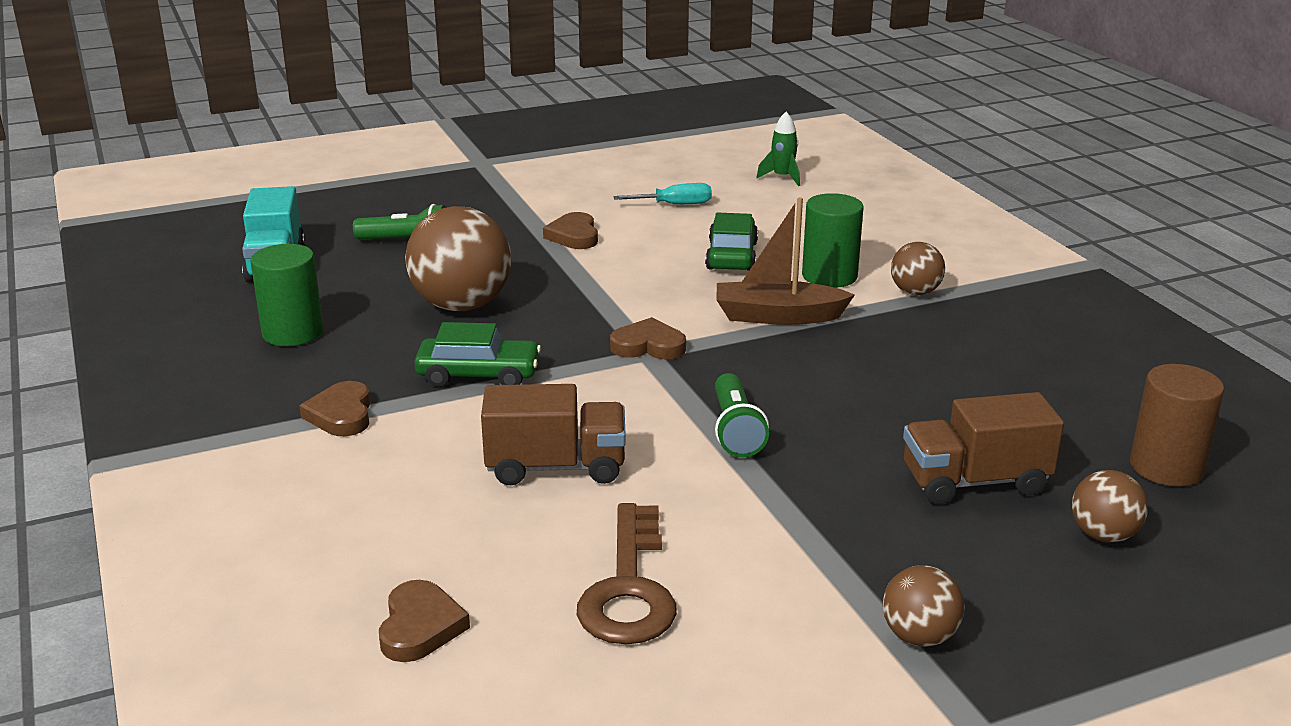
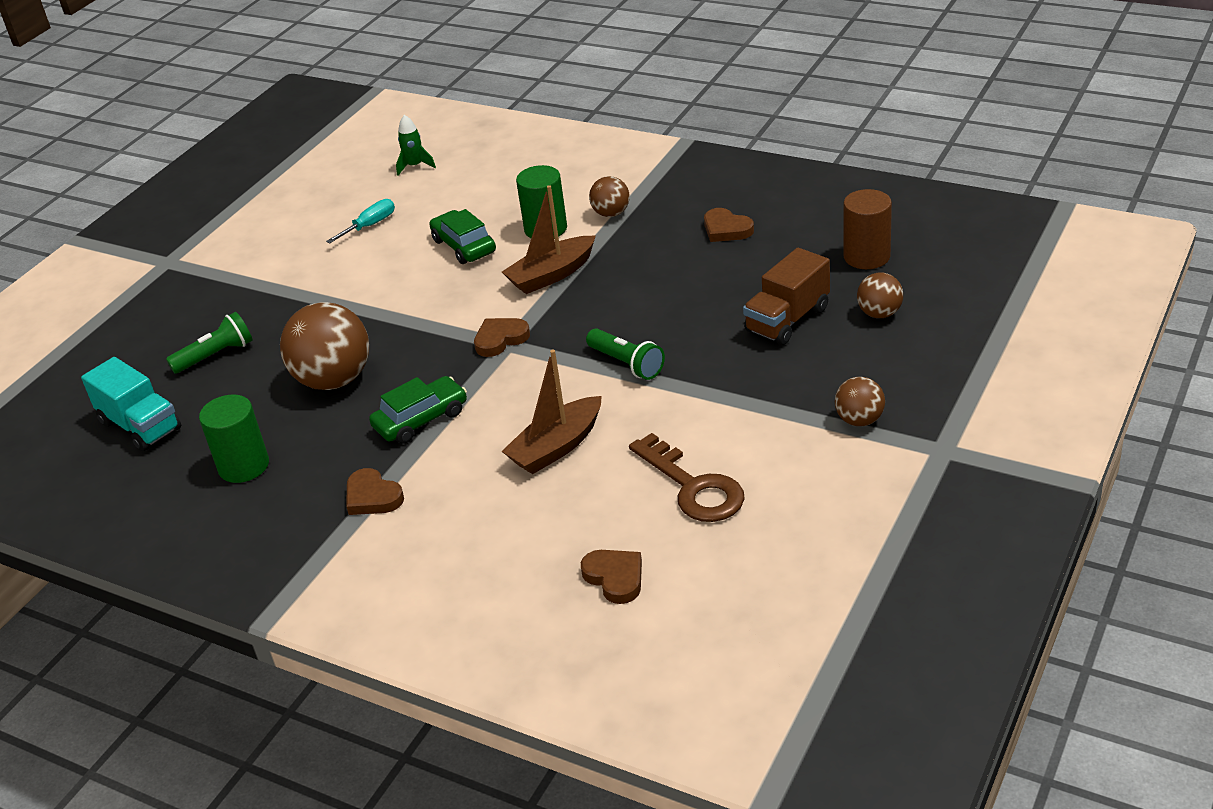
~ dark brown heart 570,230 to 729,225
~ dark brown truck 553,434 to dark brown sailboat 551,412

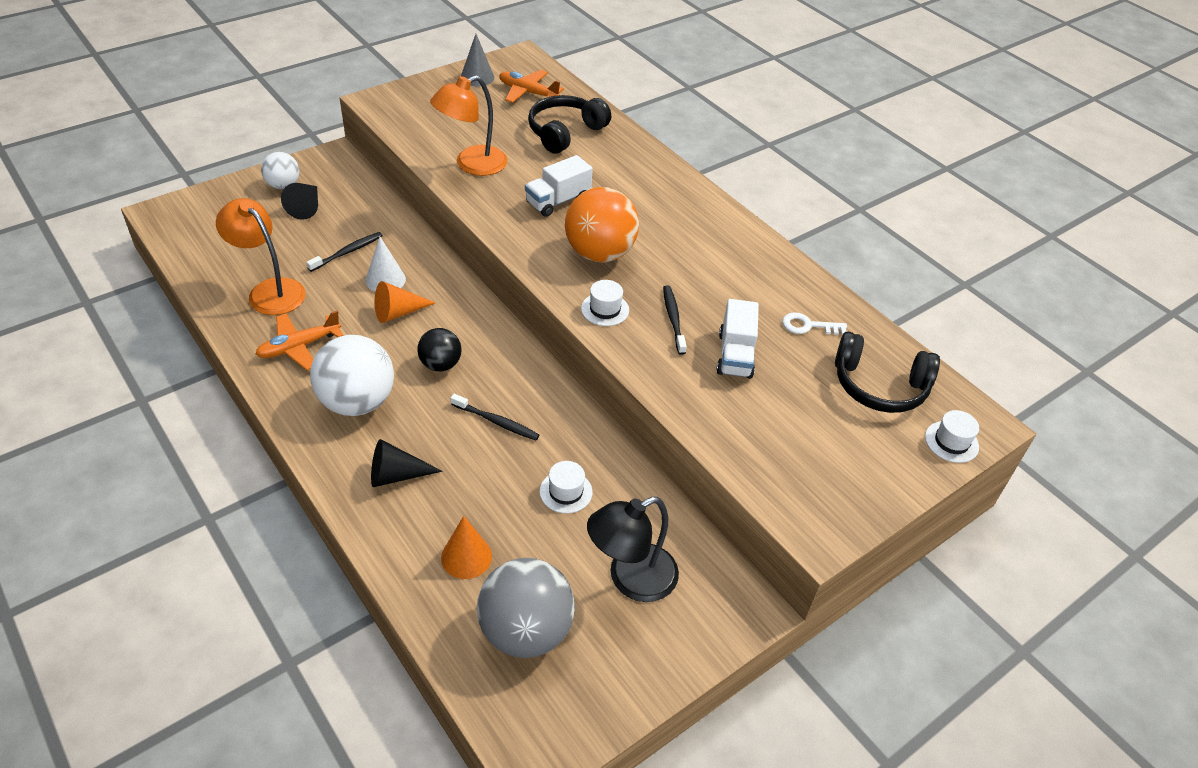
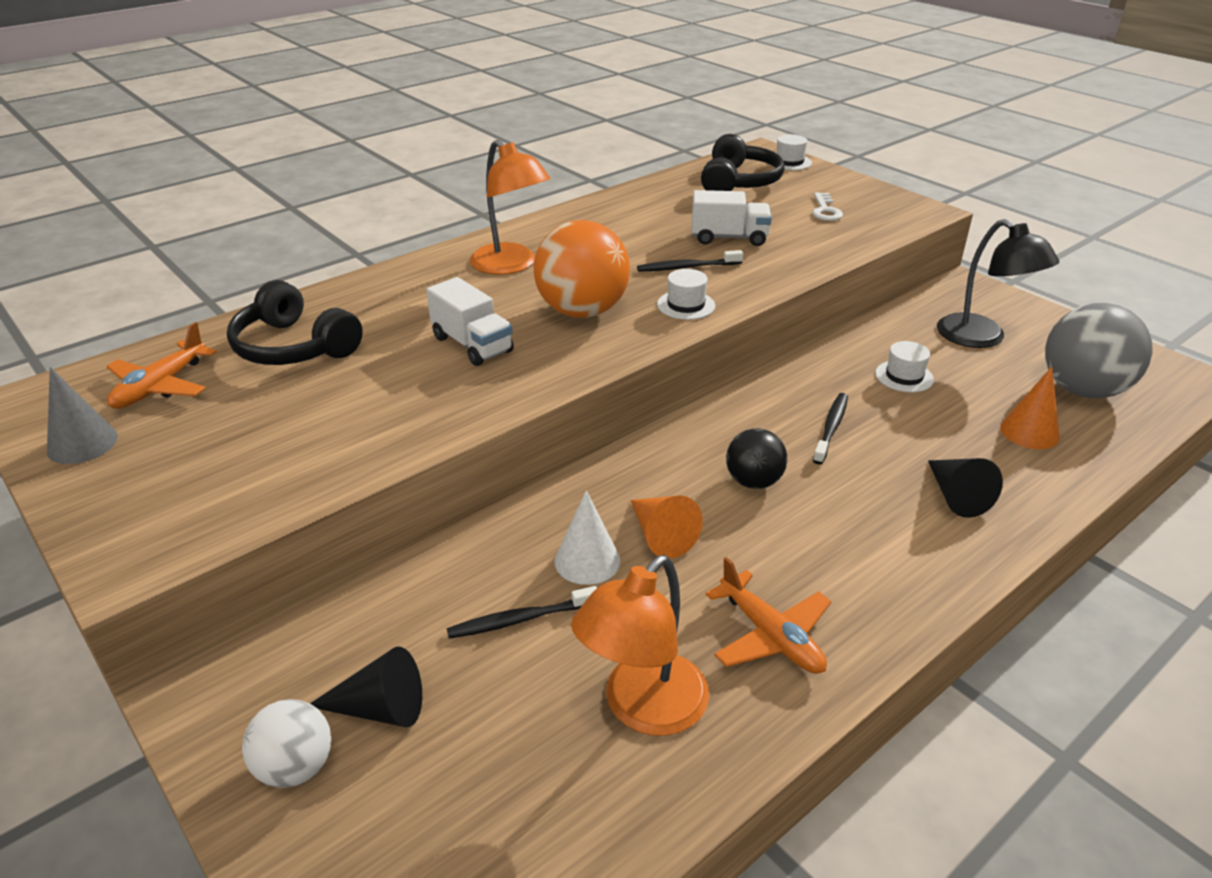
- snow-white play ball 352,375
~ orange-coloured reading lamp 469,125 to 510,207
~ snow-white latchkey 814,323 to 827,206
~ ebony tooth brush 344,252 = 522,612 60 degrees counterclockwise

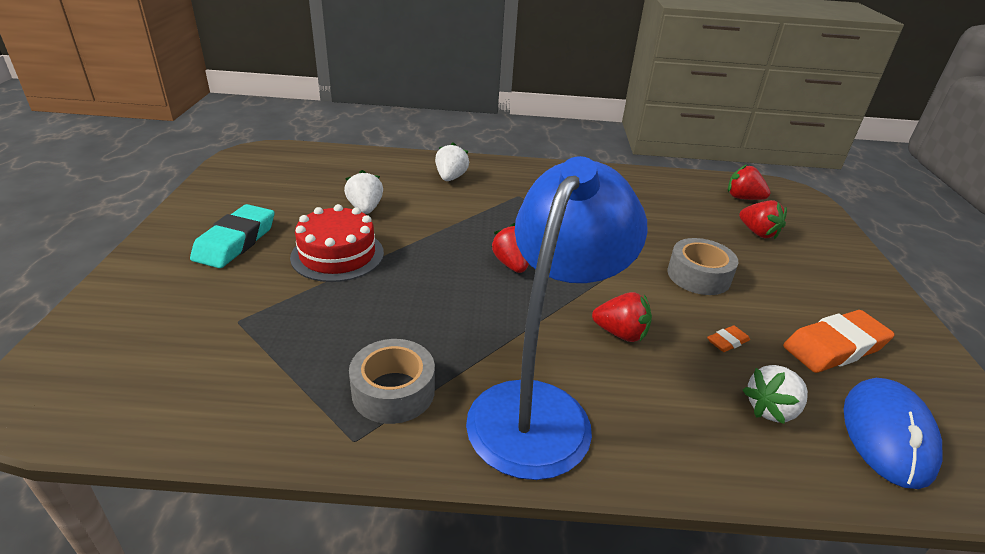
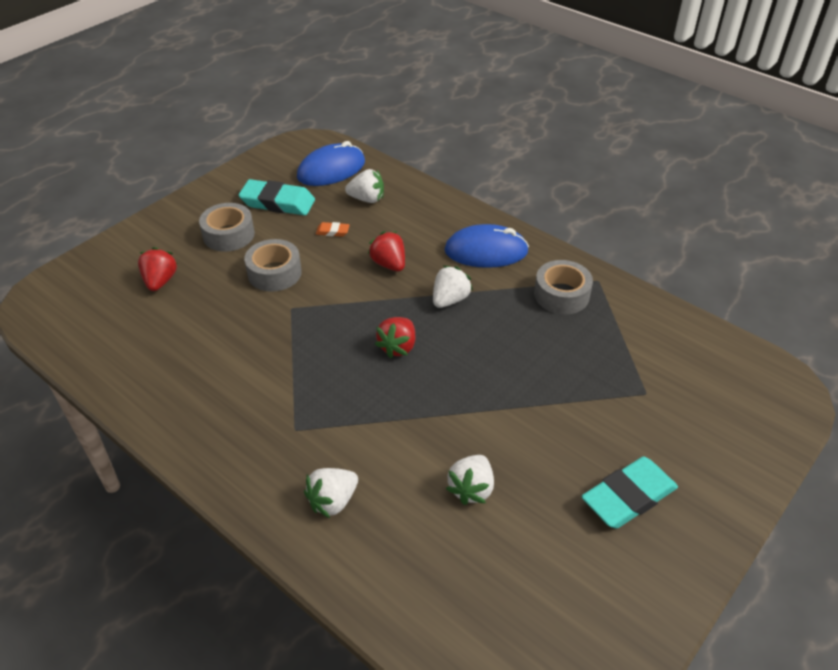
- red cake 337,243
- red berry 749,182
+ ash-grey roll of tape 227,227
+ snow-white berry 453,287
~ cobalt reading lamp 557,318 to cobalt mouse 486,246
~ orange-coloured eraser 839,341 to teal eraser 277,197

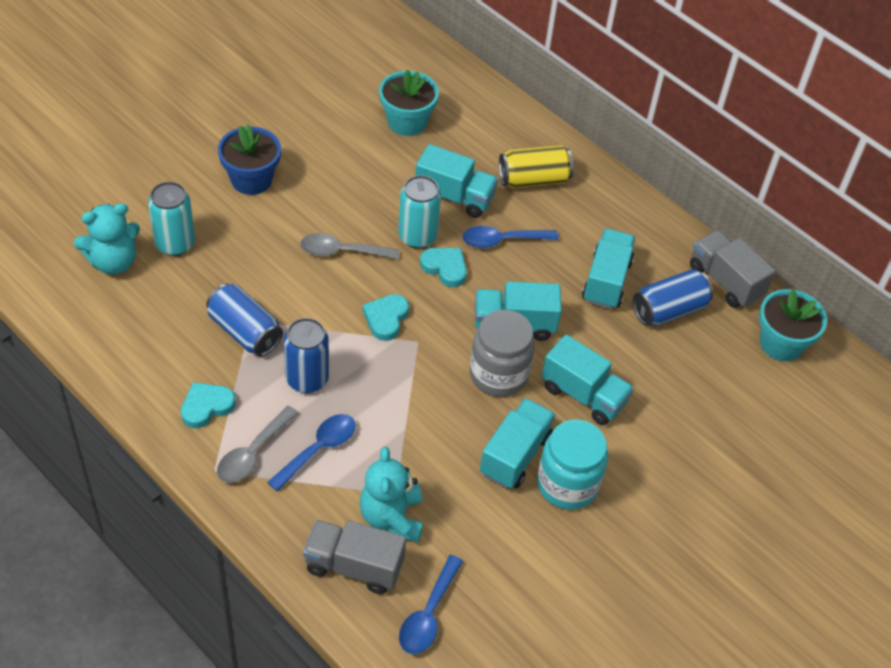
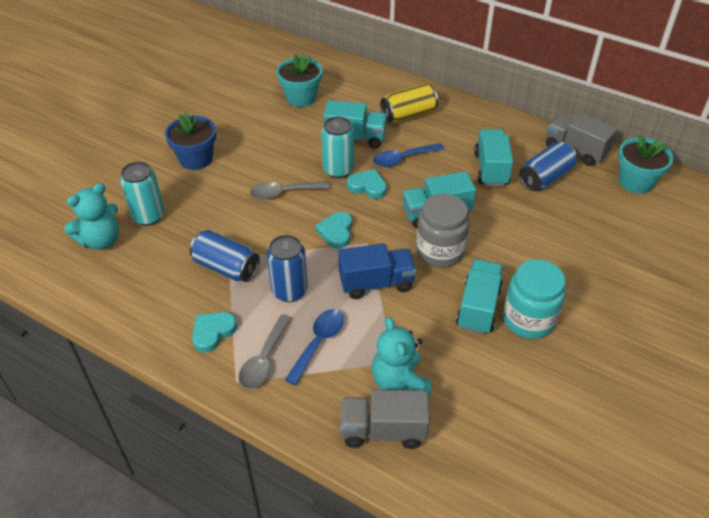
- cobalt spoon 431,604
- teal truck 588,379
+ cobalt truck 377,271

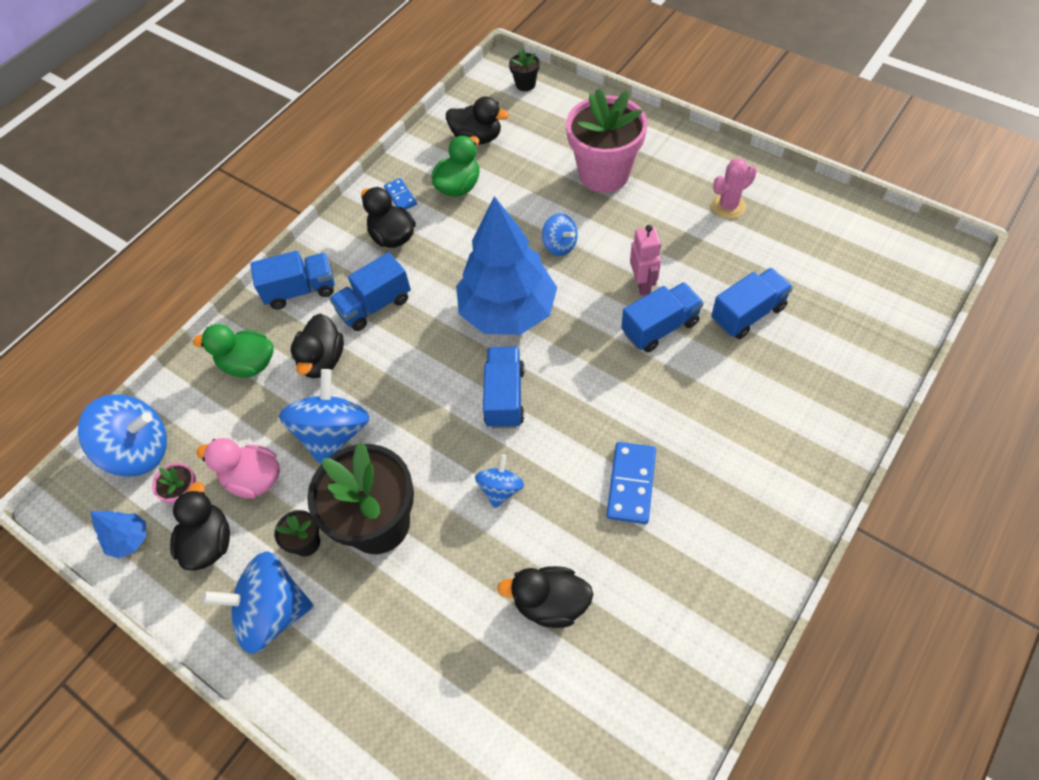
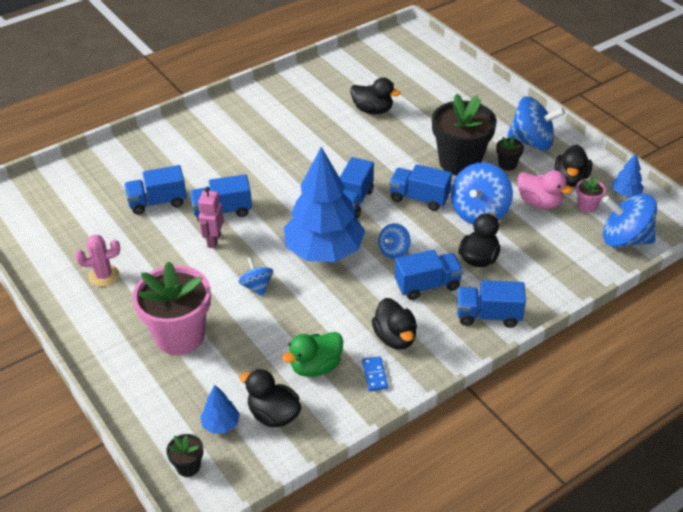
- green rubber duck 233,351
- cobalt domino piece 631,483
+ cobalt fir tree 220,409
+ cobalt truck 420,187
~ cobalt spinning top 499,481 to 394,241

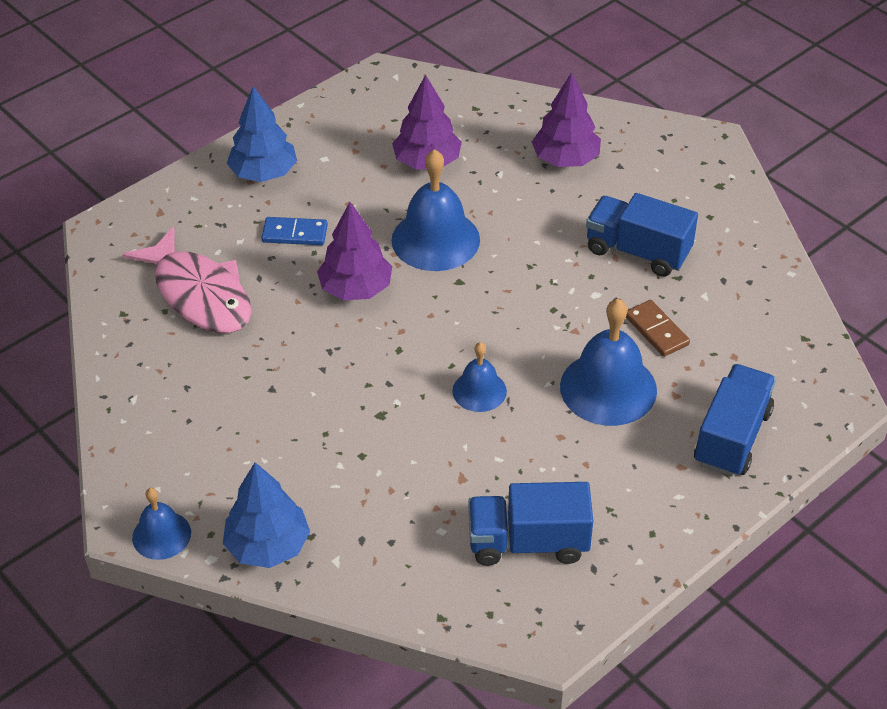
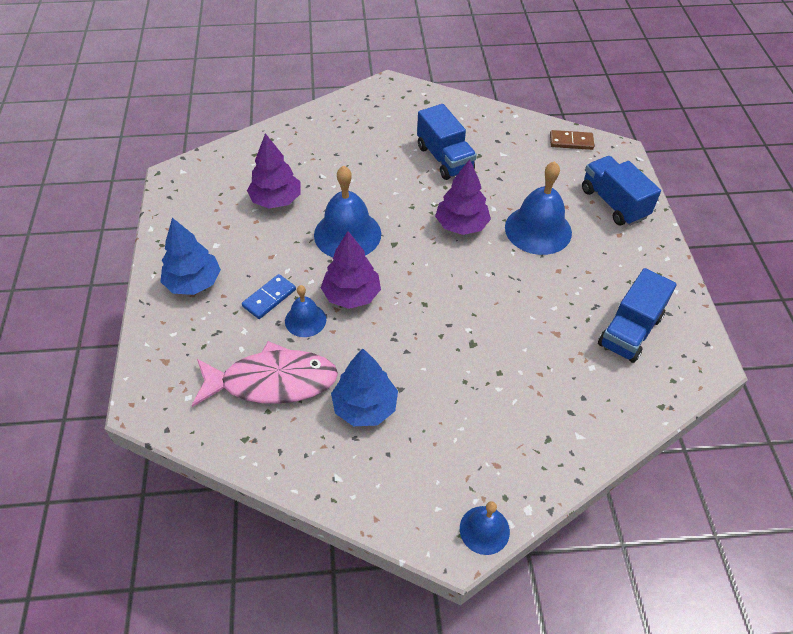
~ cobalt fir tree 266,515 to 364,387
~ cobalt school bell 479,377 to 305,311
~ violet fir tree 566,119 to 463,197
~ dark brown domino piece 658,328 to 572,140
~ cobalt truck 642,235 = 447,142 90 degrees counterclockwise

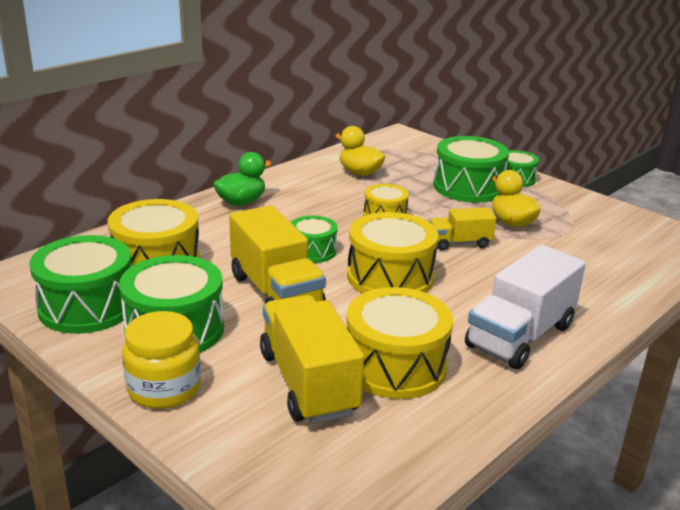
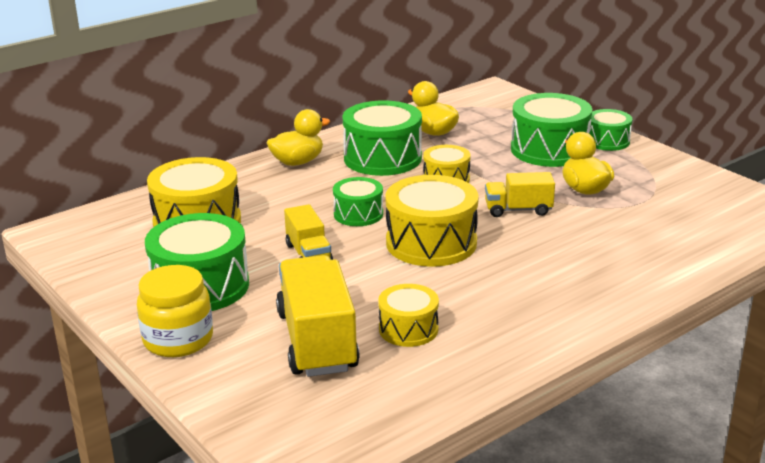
- snow-white truck 525,307
~ green drum 80,284 to 382,138
~ green rubber duck 242,179 to yellow rubber duck 298,137
~ yellow truck 277,254 = 308,232 x0.56
~ yellow drum 399,343 = 408,315 x0.57

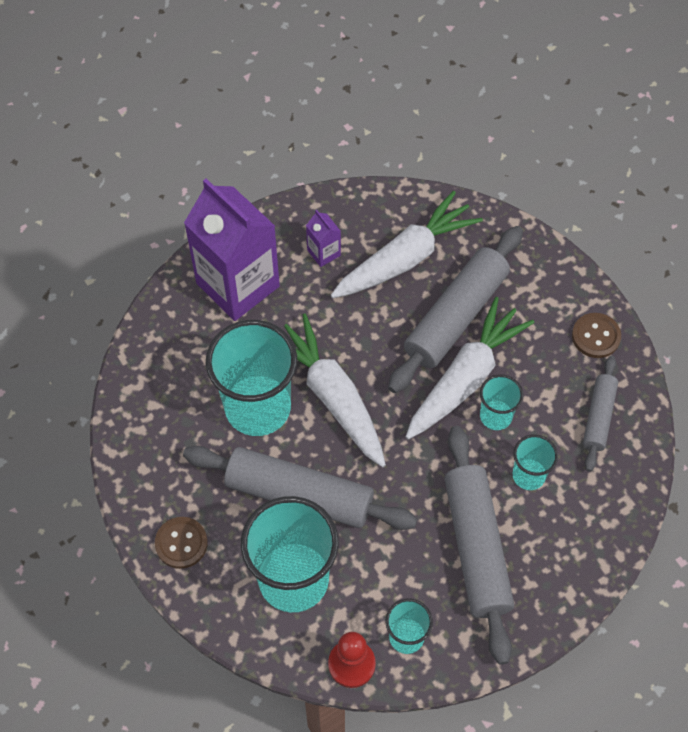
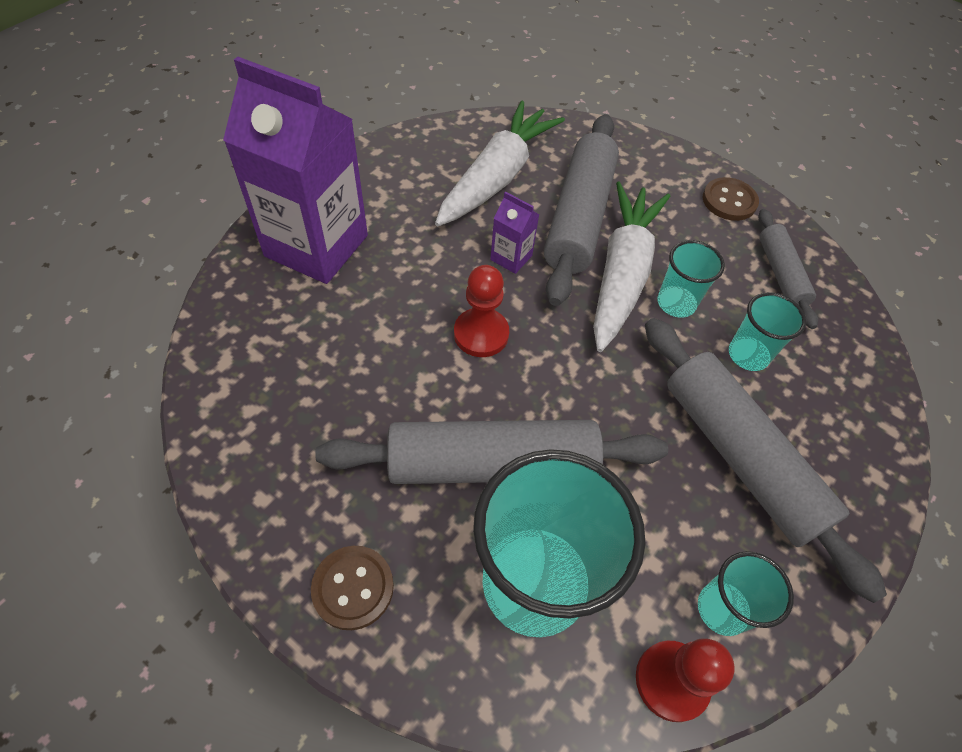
- teal cup 251,378
~ violet juice carton 323,238 to 515,232
~ snow-white root vegetable 335,390 to red game pawn 481,311

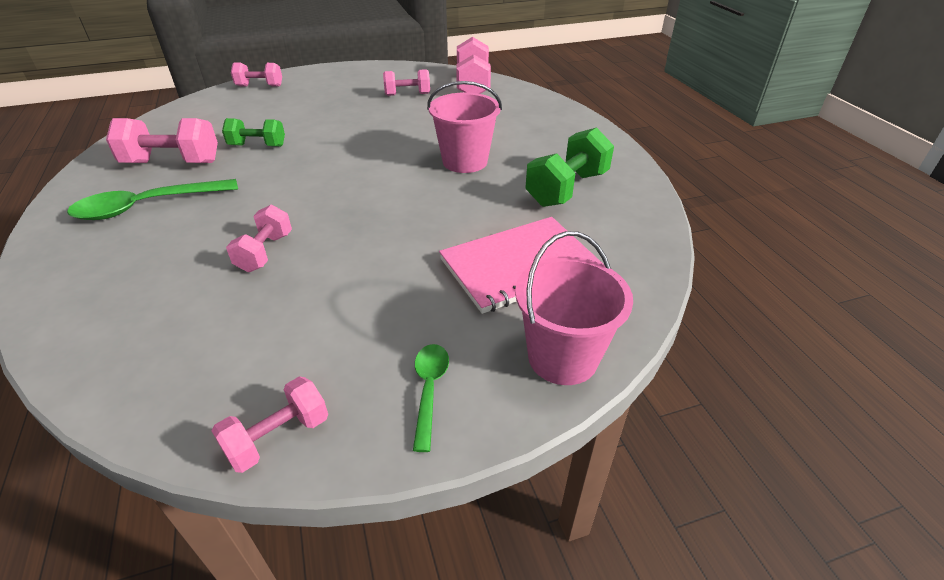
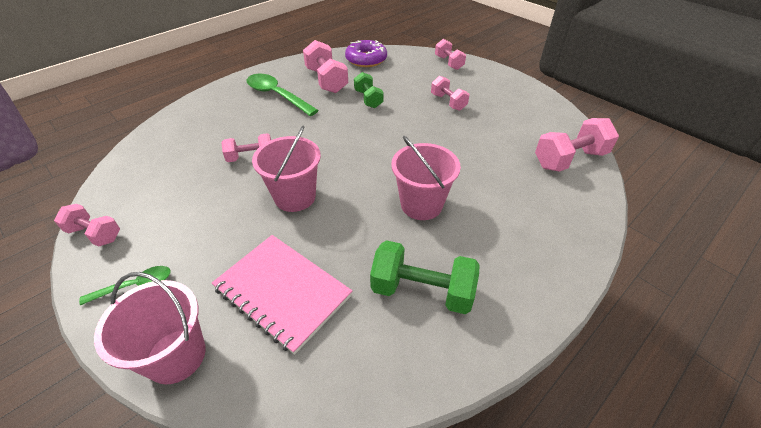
+ pink sand bucket 286,169
+ violet doughnut 366,53
~ pink free weight 406,82 to 450,93

